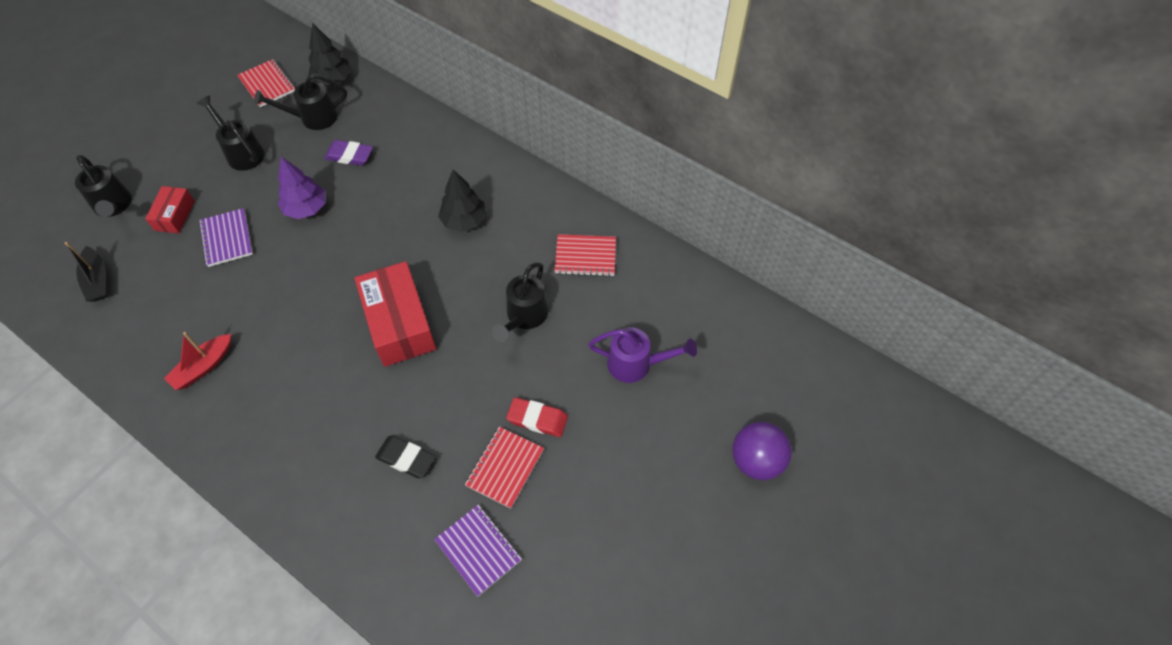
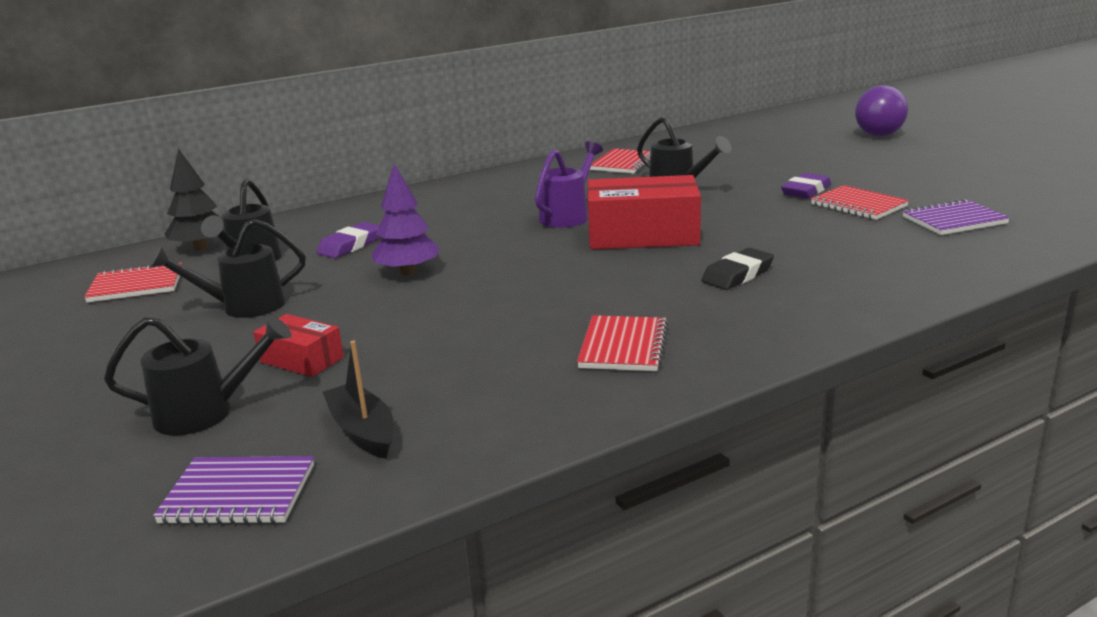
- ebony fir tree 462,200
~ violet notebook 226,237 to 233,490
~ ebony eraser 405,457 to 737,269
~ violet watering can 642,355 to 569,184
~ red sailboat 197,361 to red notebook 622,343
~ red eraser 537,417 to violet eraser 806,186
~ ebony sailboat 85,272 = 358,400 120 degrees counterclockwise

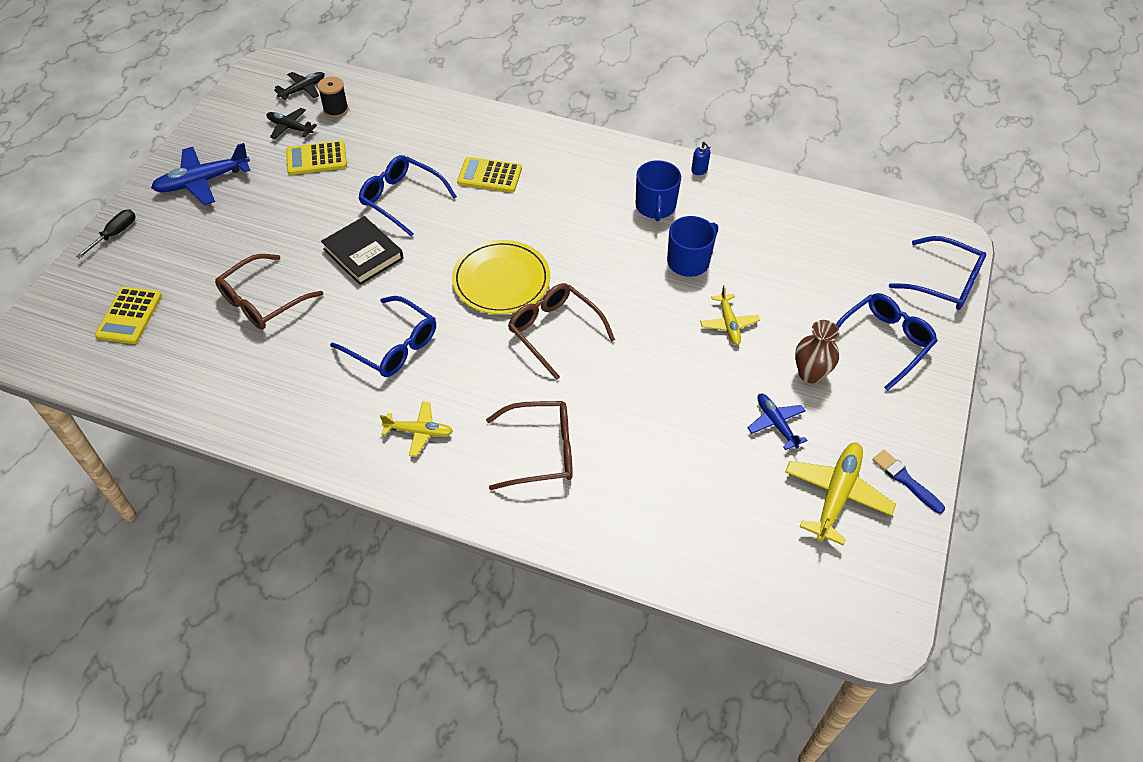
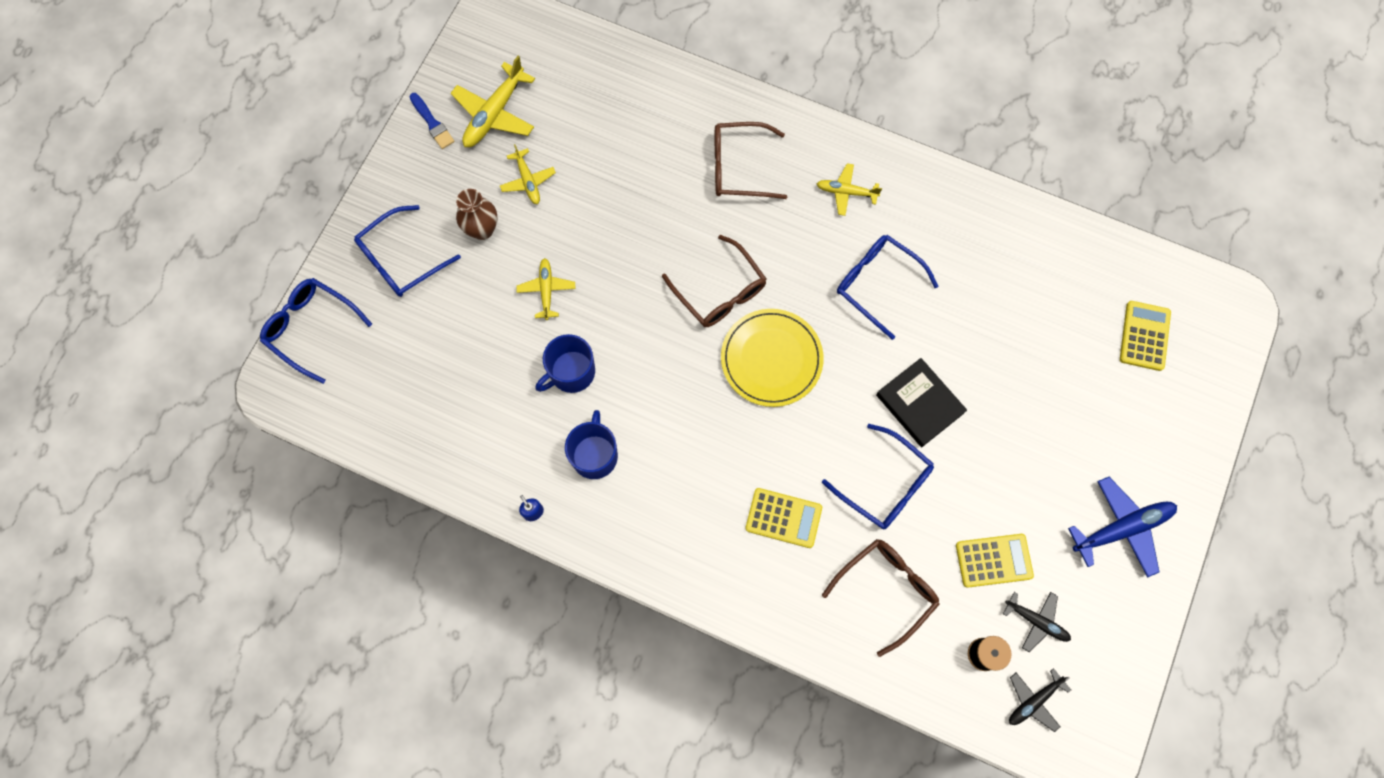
- ebony screwdriver 105,234
~ dark brown glasses 269,291 to 881,598
~ cobalt plane 777,422 to yellow plane 528,174

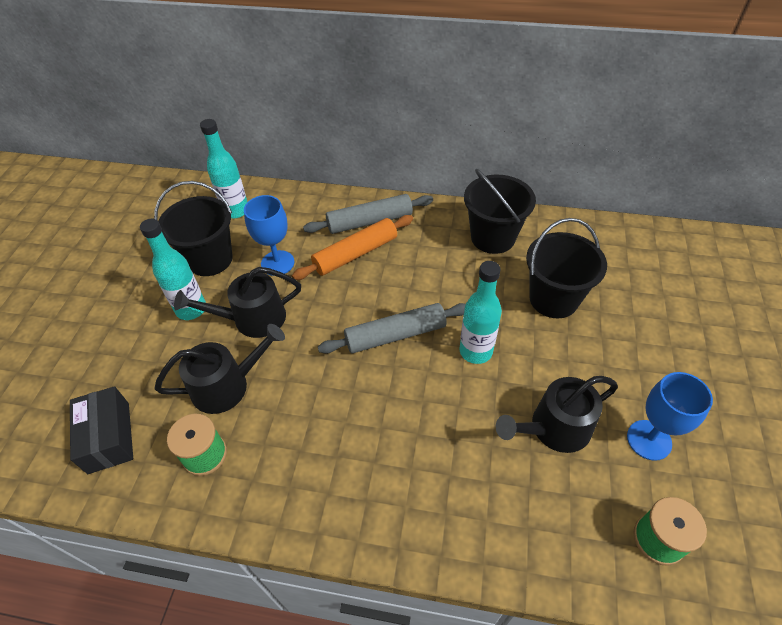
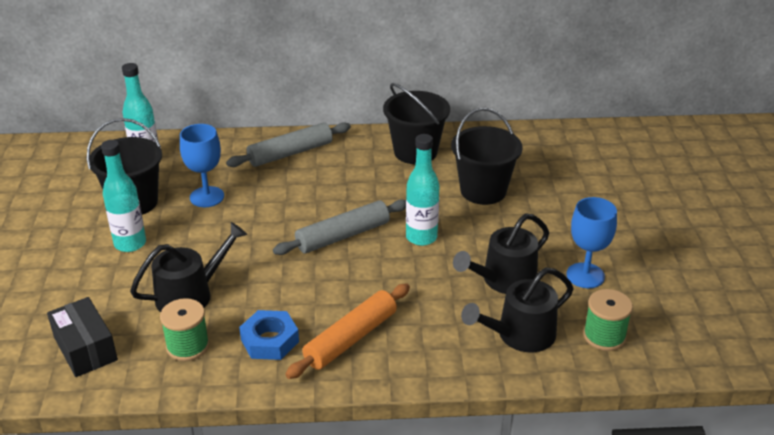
+ cobalt hex nut 269,335
~ ebony watering can 237,302 to 517,309
~ orange-coloured dough roller 352,247 to 347,331

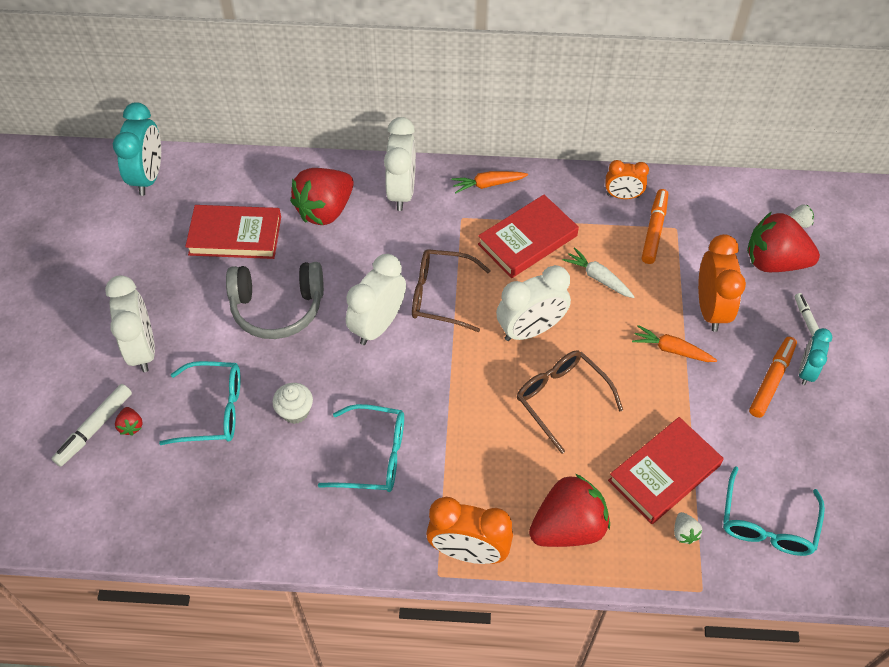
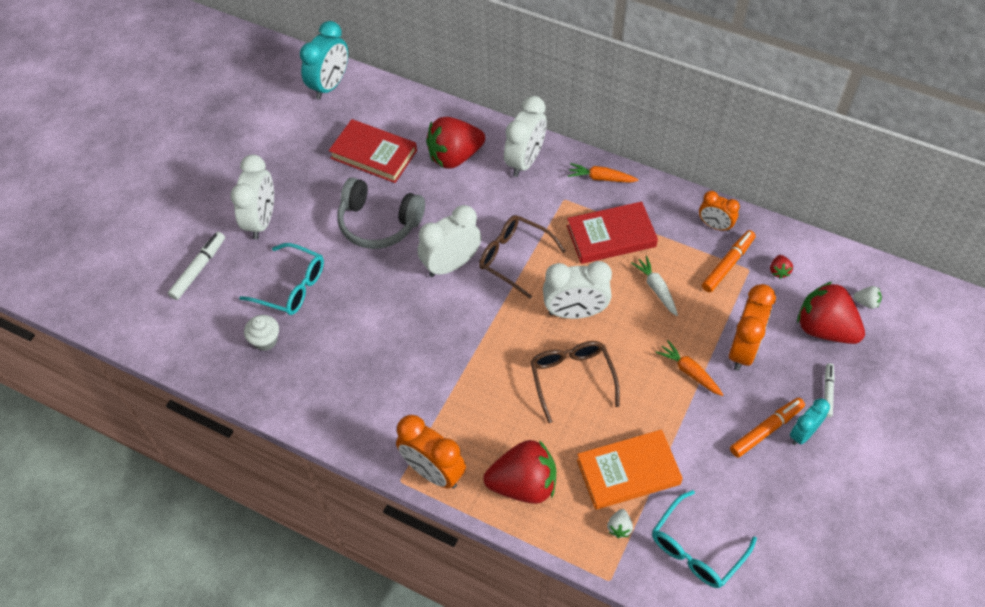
- teal glasses 361,448
~ red berry 129,421 to 781,267
~ snow-white fairy cake 292,403 to 261,333
~ red hardback 666,470 to orange-coloured hardback 630,469
~ snow-white felt pen 92,425 = 196,266 150 degrees clockwise

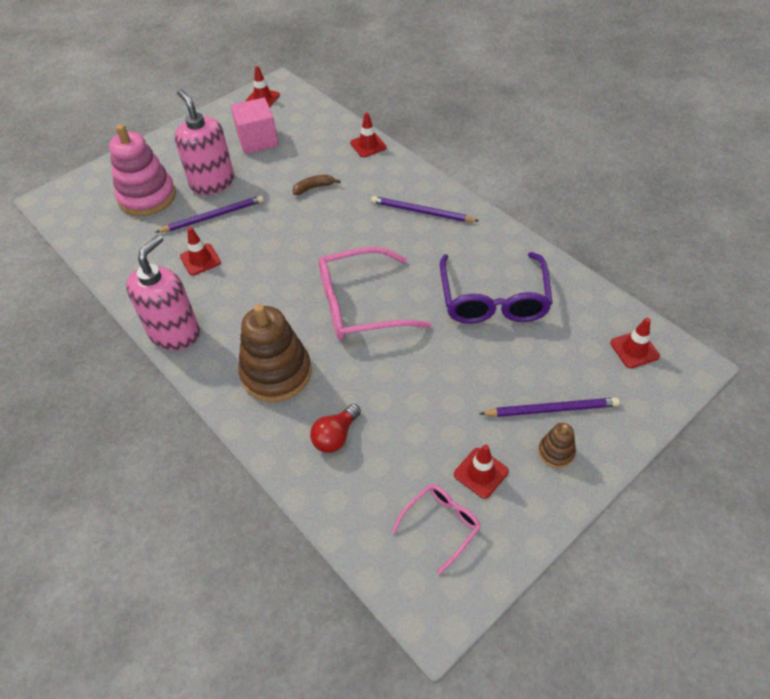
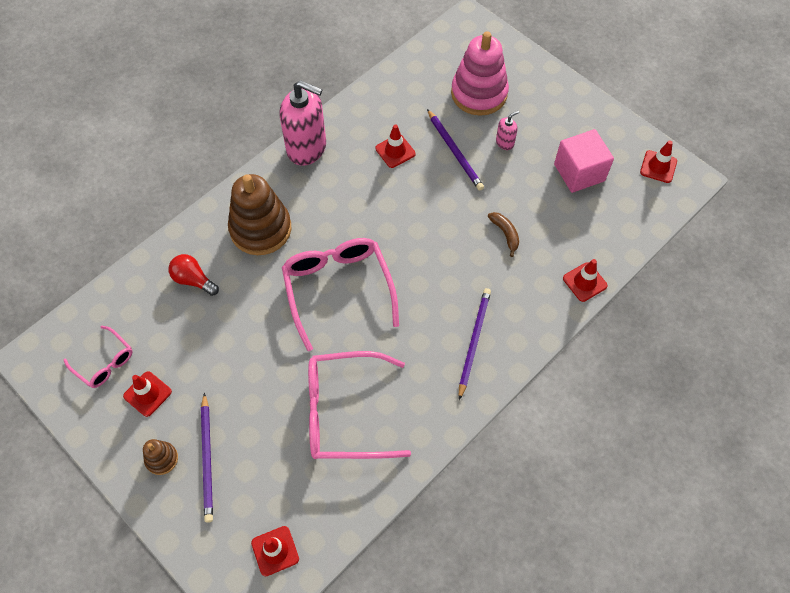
~ violet glasses 496,288 to pink glasses 359,405
~ pink pump bottle 204,142 = 507,130 x0.44

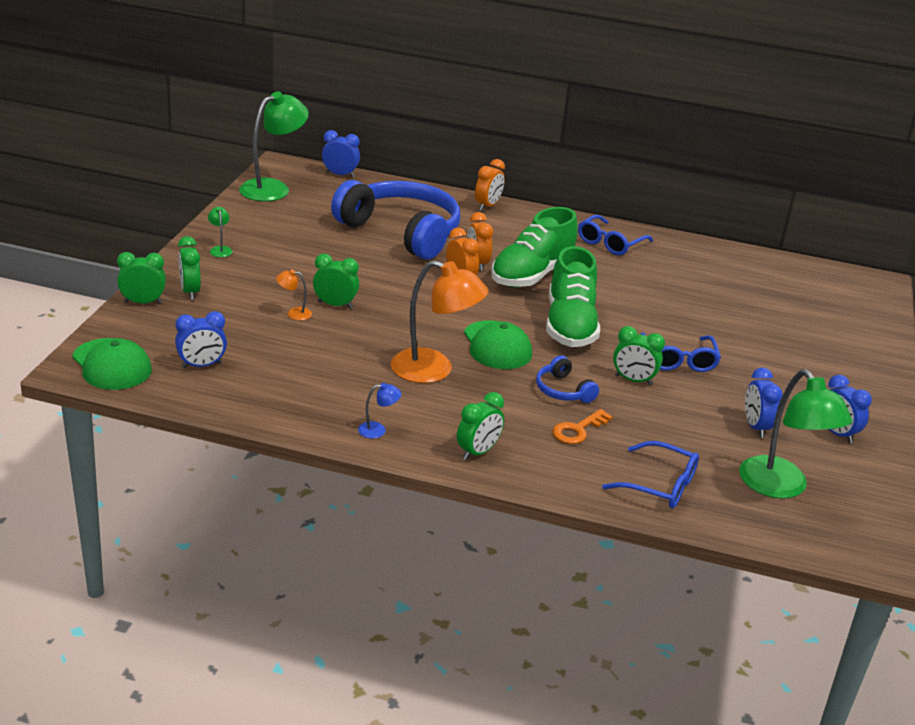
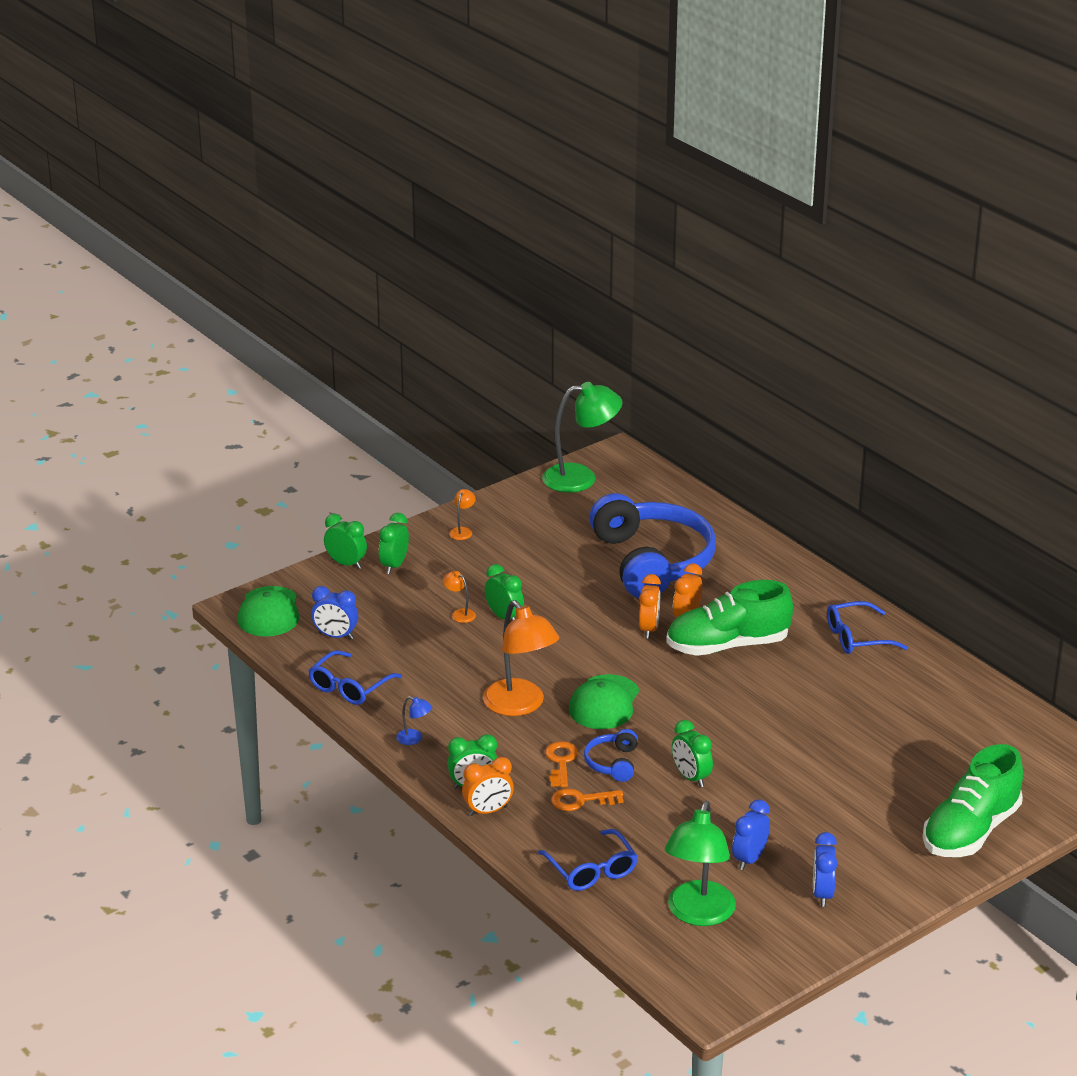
- cobalt bedside clock 341,154
+ orange-coloured latchkey 561,764
~ orange-coloured bedside clock 490,185 to 488,786
~ green lace-up shoe 573,296 to 973,800
~ cobalt glasses 680,352 to 355,677
~ green reading lamp 220,232 to orange-coloured reading lamp 462,514

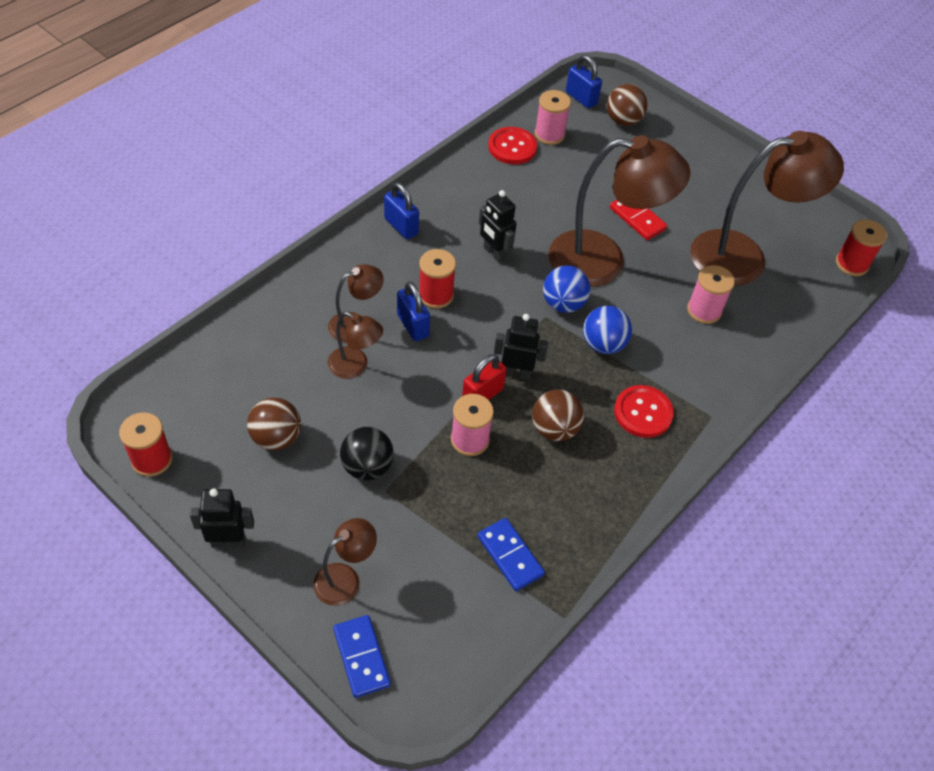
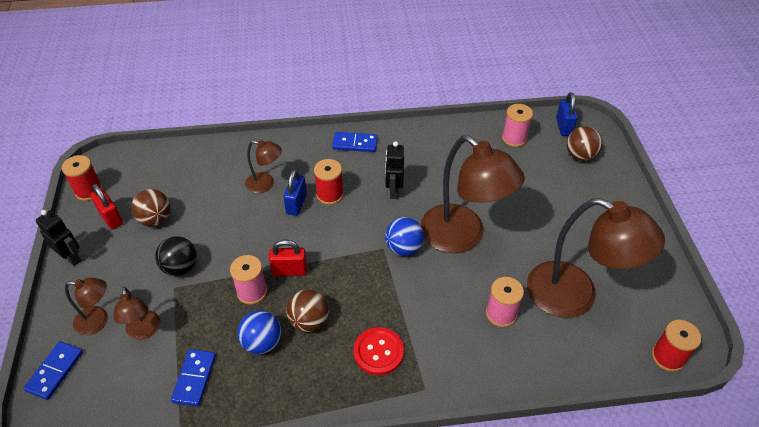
- red sewing button 512,145
- ebony toy robot 521,347
- red domino piece 638,220
+ red padlock 106,206
~ dark brown reading lamp 355,345 to 137,313
~ cobalt play ball 607,330 to 259,332
~ cobalt padlock 401,210 to cobalt domino piece 354,142

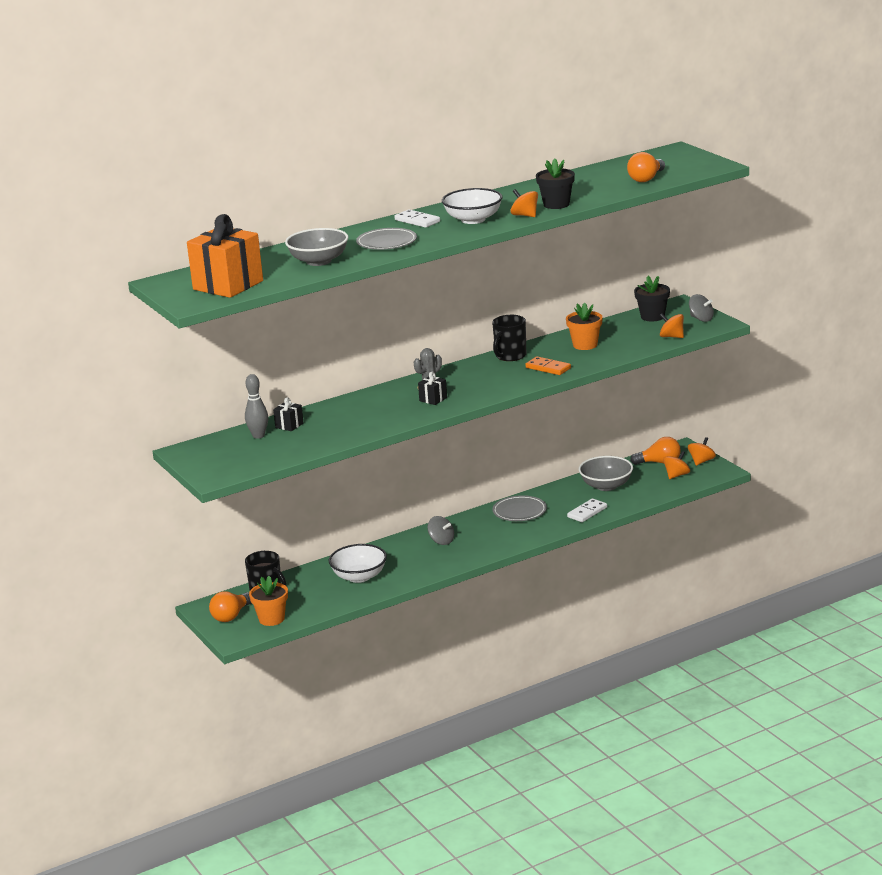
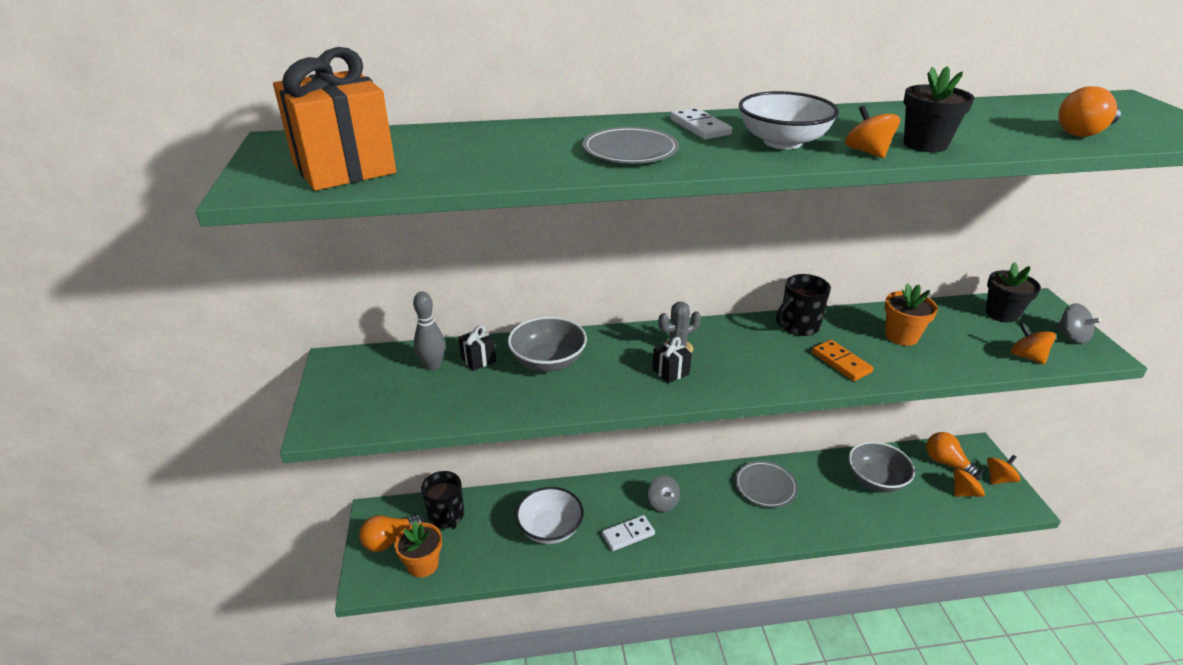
~ ash-grey deep dish 316,247 to 547,344
~ snow-white domino piece 587,510 to 628,533
~ orange-coloured light bulb 655,451 = 954,456 150 degrees counterclockwise

